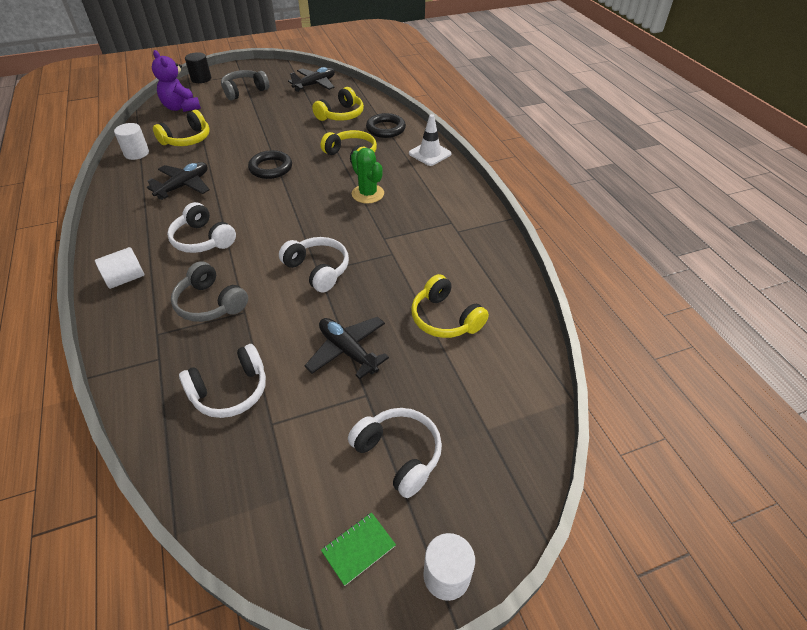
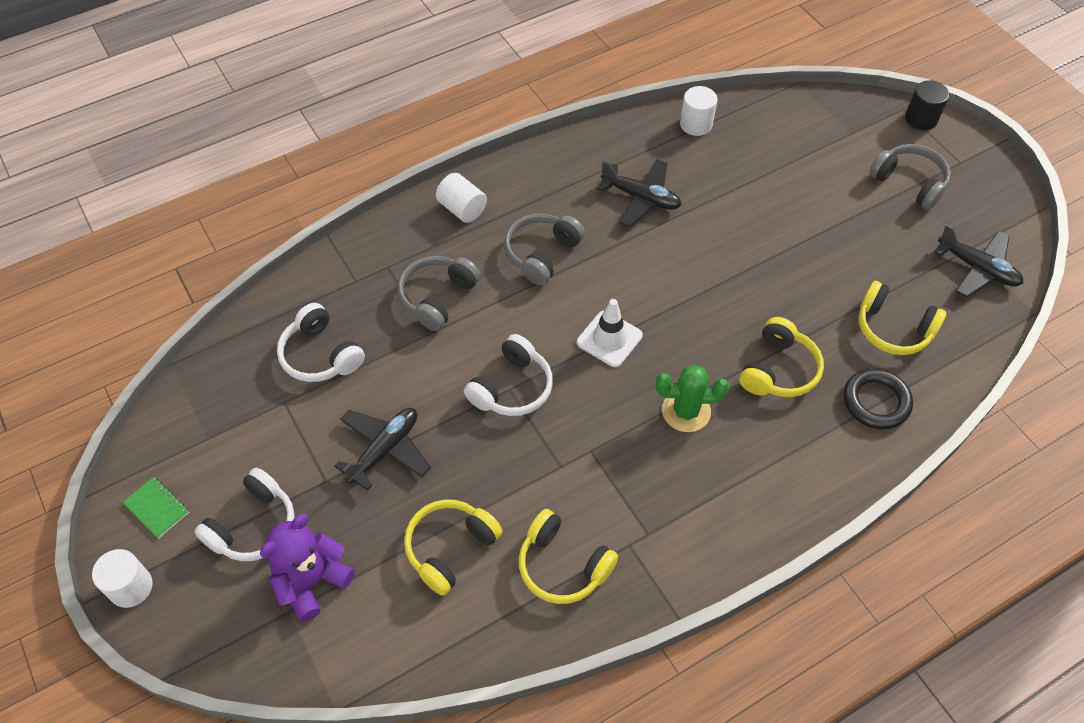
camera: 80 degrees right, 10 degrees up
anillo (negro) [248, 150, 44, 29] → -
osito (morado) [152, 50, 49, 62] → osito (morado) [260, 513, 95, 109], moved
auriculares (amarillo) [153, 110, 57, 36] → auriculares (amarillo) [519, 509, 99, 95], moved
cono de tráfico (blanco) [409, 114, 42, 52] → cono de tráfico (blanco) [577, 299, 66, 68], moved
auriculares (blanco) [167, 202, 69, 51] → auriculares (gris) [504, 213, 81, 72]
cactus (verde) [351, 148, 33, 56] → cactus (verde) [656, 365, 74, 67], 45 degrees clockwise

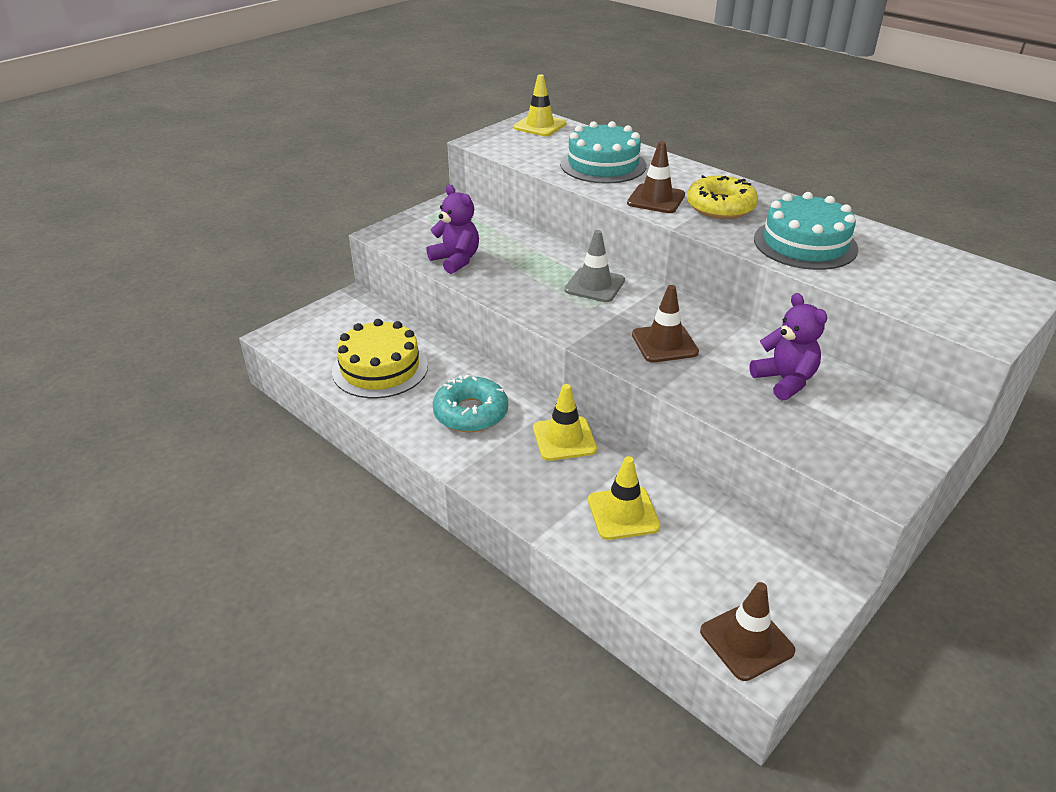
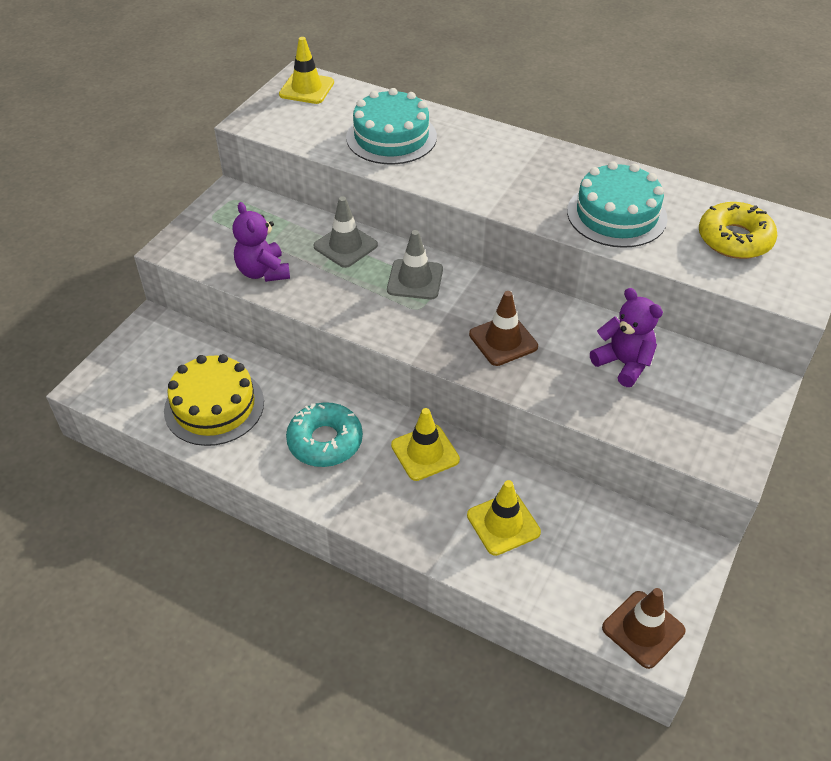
camera: 15 degrees left, 10 degrees up
cono de tráfico (marrón) [627, 141, 58, 72] → -
- → cono de tráfico (gris) [314, 196, 64, 72]
rosquilla (amarillo) [687, 175, 71, 44] → rosquilla (amarillo) [699, 202, 78, 57], moved
osito (morado) [427, 185, 52, 89] → osito (morado) [233, 202, 57, 80], 150 degrees counterclockwise

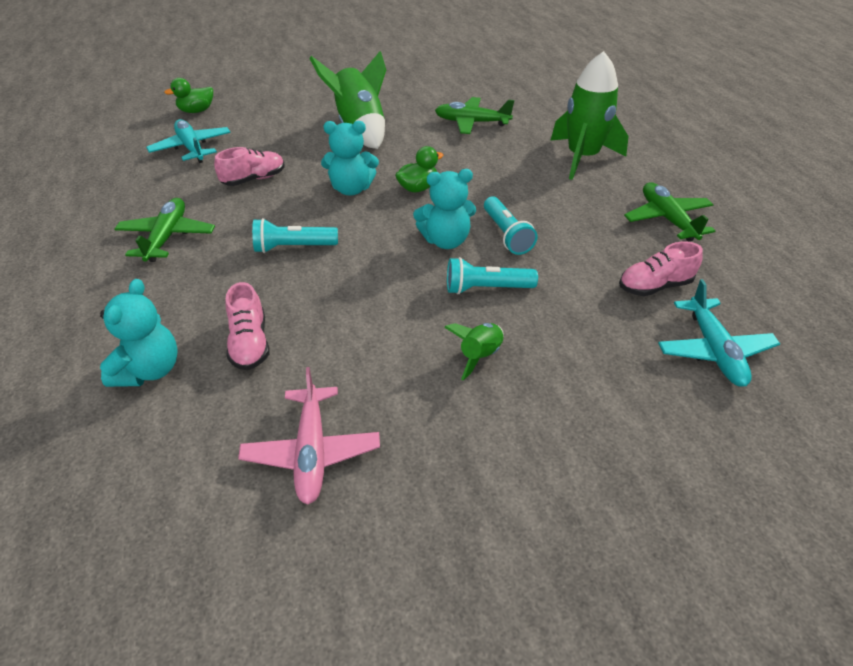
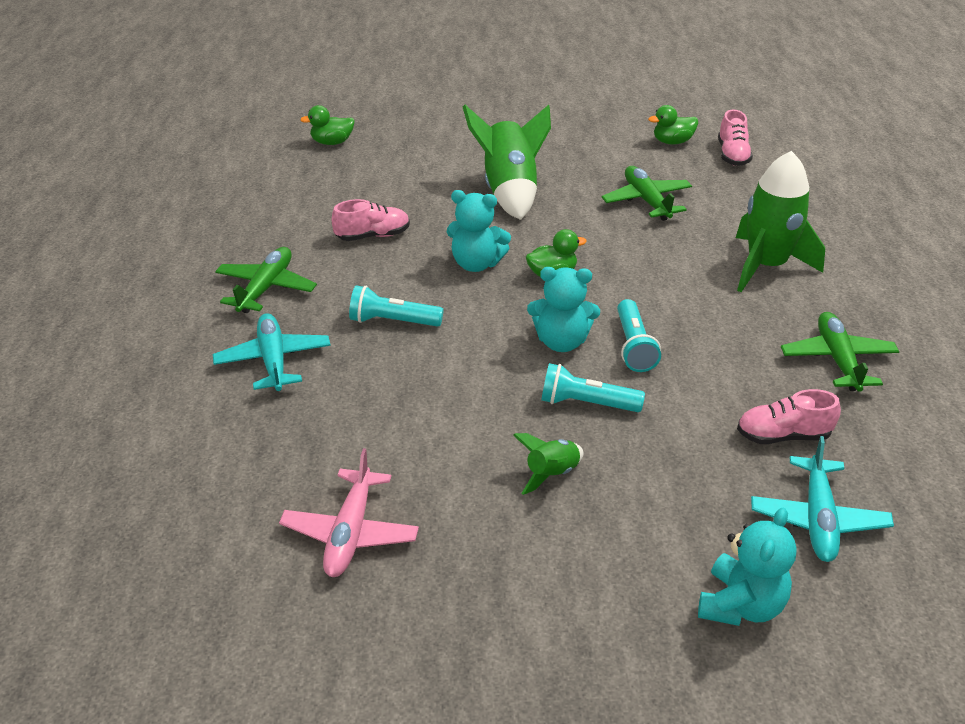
camera: 15 degrees right, 5 degrees down
- → pato (verde) [648, 105, 50, 40]
osito (turquesa) [100, 279, 78, 108] → osito (turquesa) [698, 508, 99, 118], moved
avión (turquesa) [146, 119, 85, 44] → avión (turquesa) [213, 313, 118, 78], moved
zapato (rosa) [226, 282, 43, 88] → zapato (rosa) [718, 109, 35, 57], moved
avión (verde) [435, 97, 79, 37] → avión (verde) [602, 166, 90, 55], 45 degrees clockwise

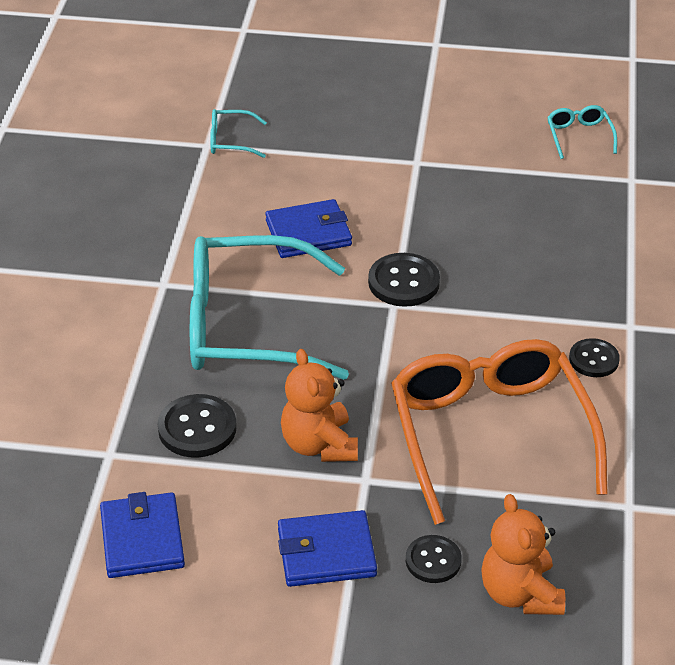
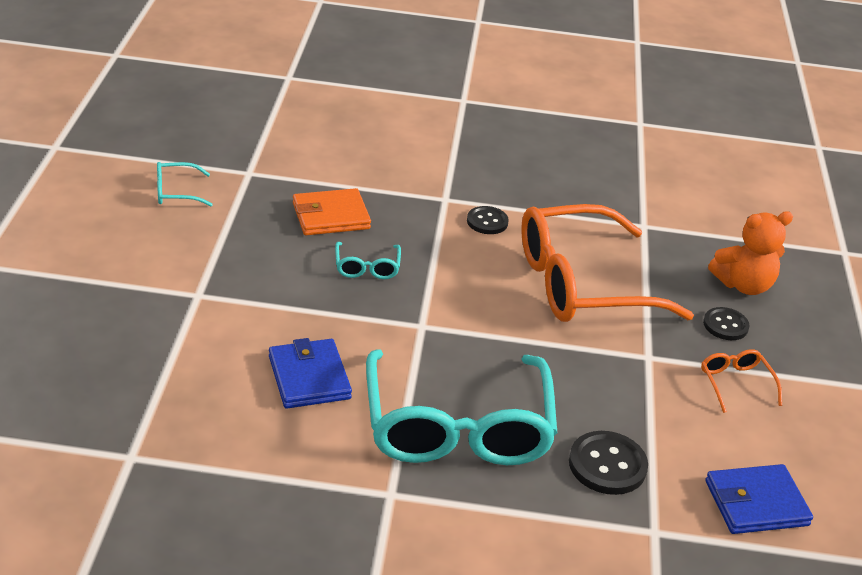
camera: 95 degrees left, 5 degrees down
osito (naranja) [281, 349, 77, 113] → -
botón (negro) [368, 253, 72, 54] → -
- → cartera (naranja) [293, 188, 78, 47]
gafas (turquesa) [210, 109, 57, 49] → gafas (turquesa) [335, 242, 66, 37], moved
cartera (azul) [278, 510, 99, 77] → gafas (naranja) [701, 349, 81, 64]

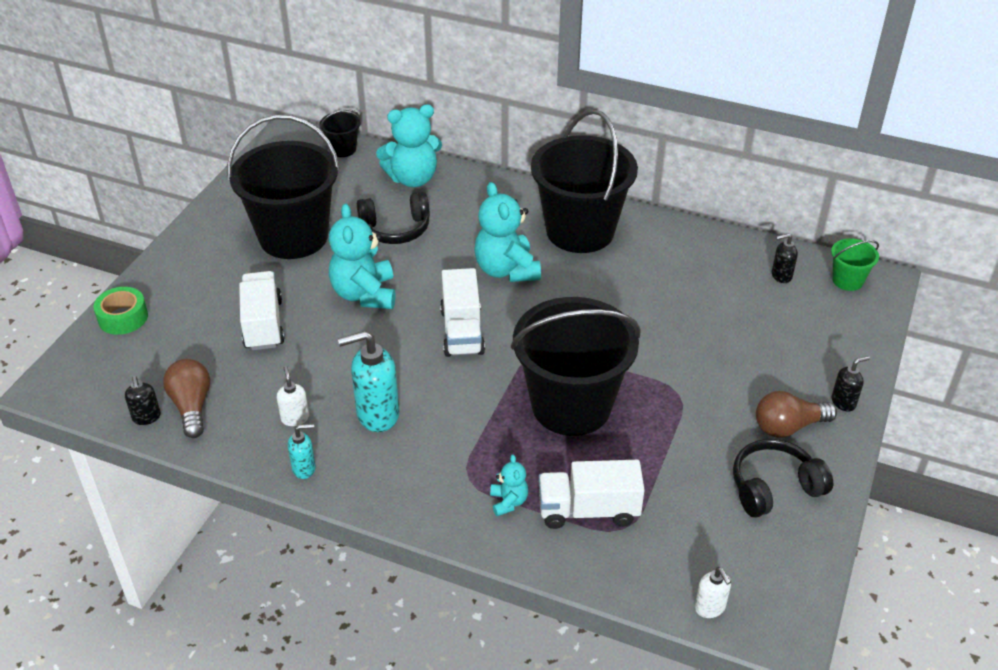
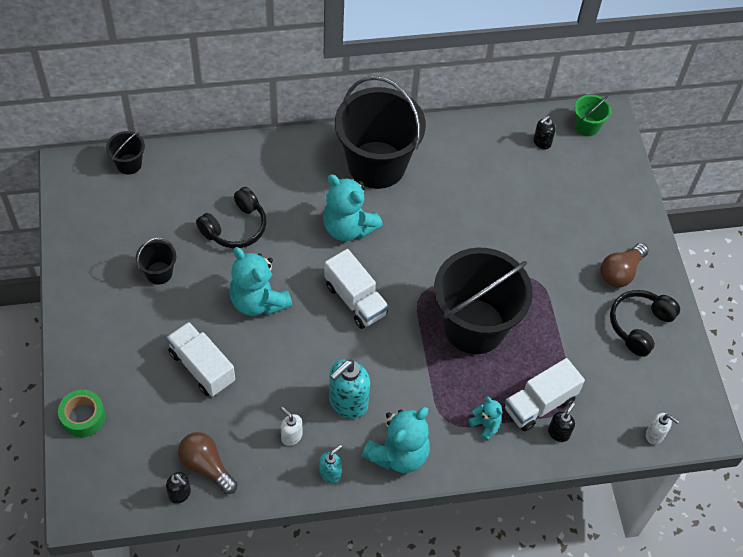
camera: 35 degrees left, 15 degrees up
osito (turquesa) [376, 104, 66, 83] → osito (turquesa) [362, 407, 68, 66], moved
dispensador de jabón (negro) [832, 356, 38, 56] → dispensador de jabón (negro) [548, 403, 27, 39], moved
balde (negro) [227, 114, 113, 145] → balde (negro) [136, 237, 40, 48], x0.43

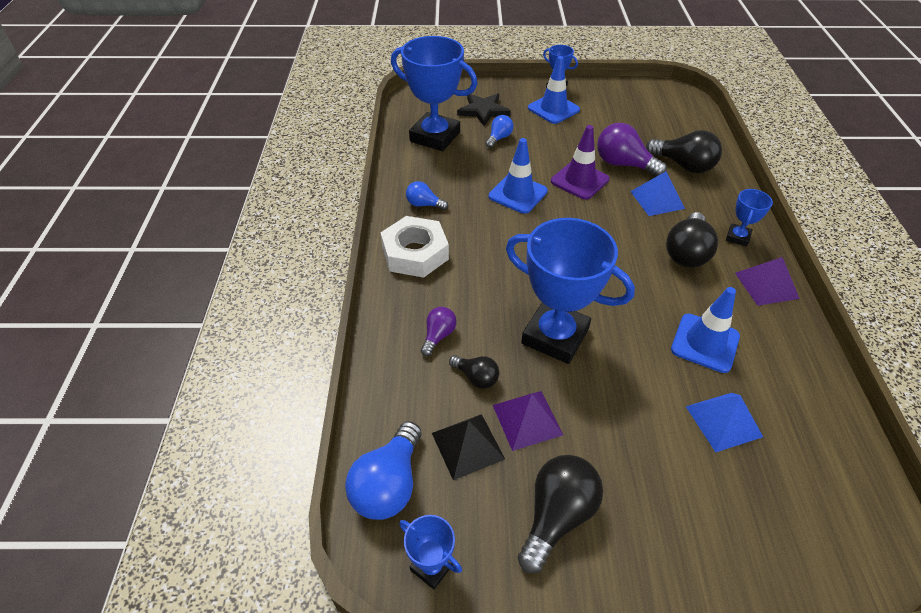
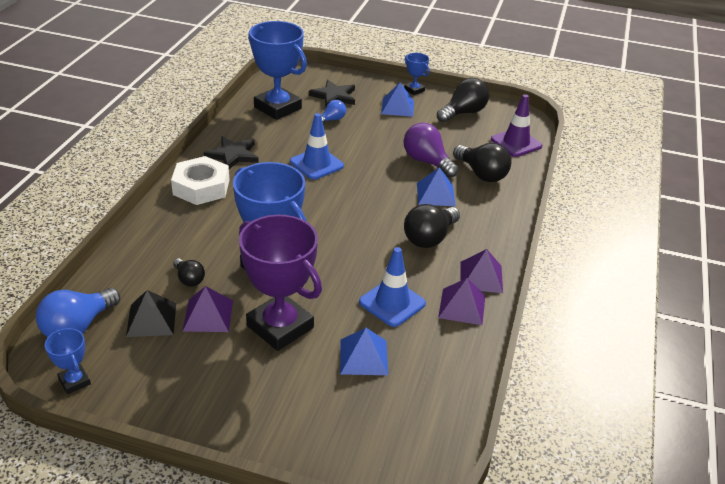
camera: 15 degrees right, 10 degrees down
bombilla (morado) [421, 307, 36, 49] → -
trofeo (azul) [726, 189, 47, 58] → -
- → trofeo (morado) [239, 215, 83, 136]
- → pirámide (morado) [438, 278, 47, 47]
bombilla (negro) [518, 455, 85, 118] → bombilla (negro) [437, 78, 52, 44], moved
cono de tráfico (morado) [551, 125, 59, 75] → cono de tráfico (morado) [491, 94, 51, 63], moved
bombilla (azul) [406, 181, 42, 29] → estrella (negro) [204, 136, 55, 33]
cono de tráfico (azul) [528, 56, 52, 68] → pirámide (azul) [381, 83, 33, 34]

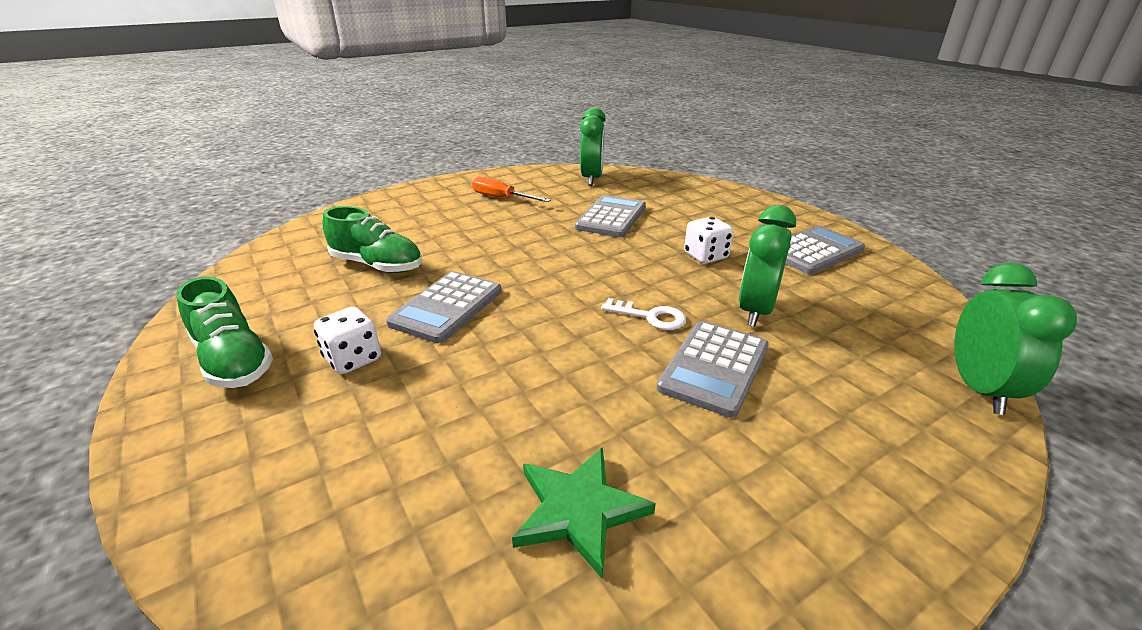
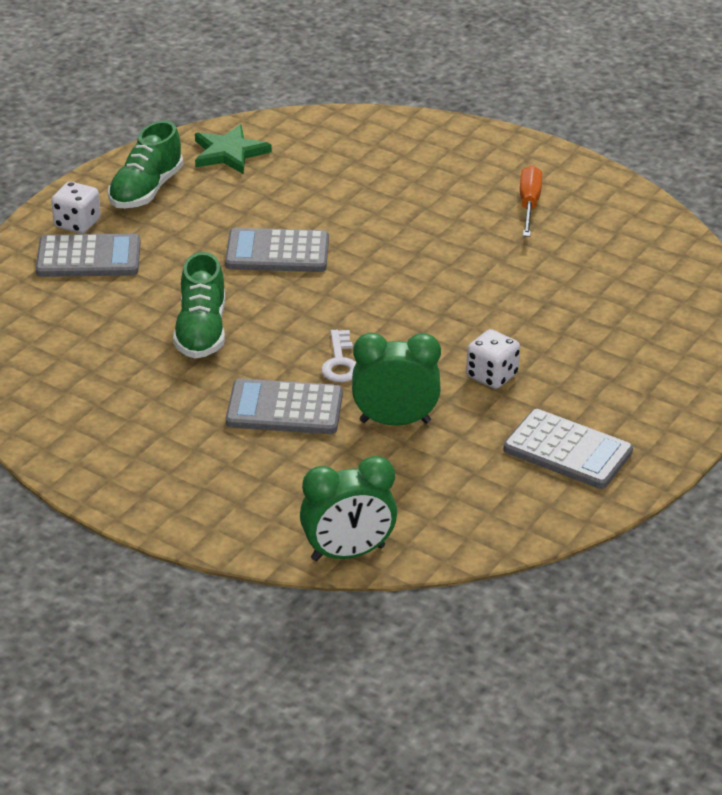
camera: 65 degrees right, 5 degrees up
despertador (verde) [580, 107, 26, 79] → -
dado (blanco) [314, 306, 67, 68] → dado (blanco) [51, 182, 49, 52], moved
zapato (verde) [322, 206, 100, 67] → zapato (verde) [173, 252, 52, 107], moved
estrella (verde) [512, 447, 144, 131] → estrella (verde) [195, 124, 77, 50], moved
calculadora (gris) [575, 195, 71, 42] → calculadora (gris) [36, 234, 105, 43], moved

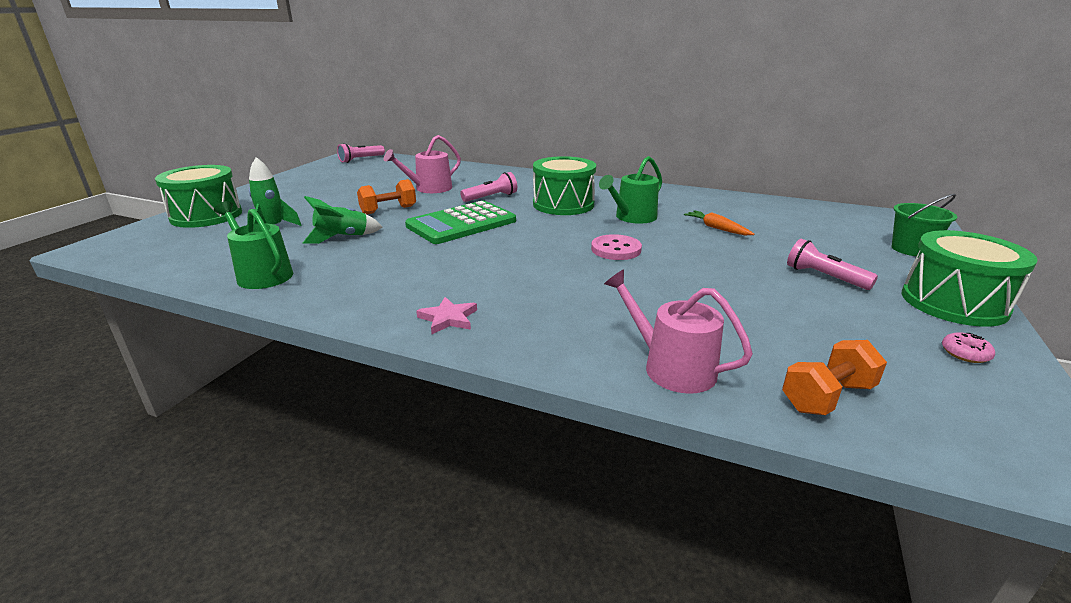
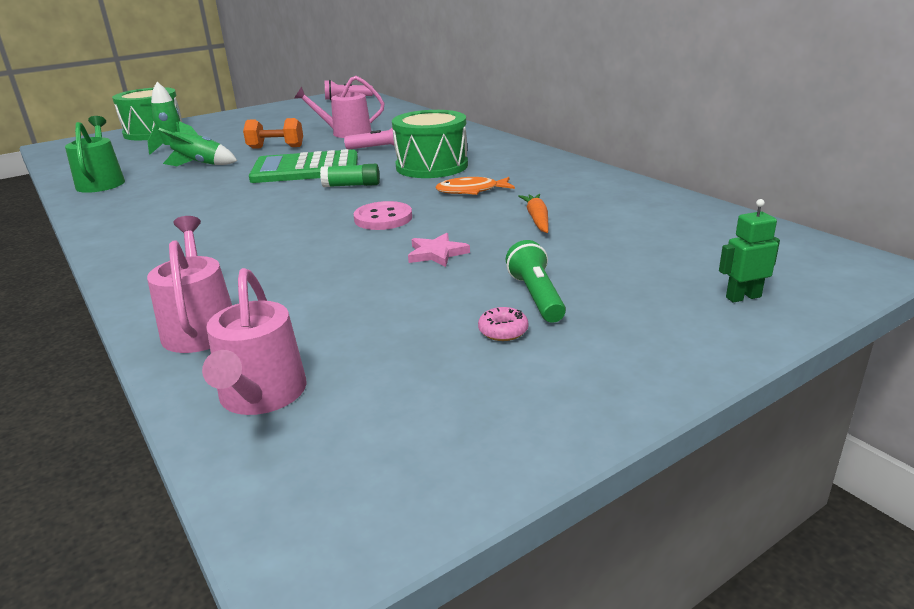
camera: 35 degrees right, 0 degrees up
tambor (verde) [901, 230, 137, 97] → -
- → barra de pegamento (verde) [320, 164, 60, 23]
estrella (rosa) [416, 297, 61, 37] → estrella (rosa) [408, 233, 62, 34], moved
rosquilla (rosa) [942, 332, 53, 31] → rosquilla (rosa) [478, 307, 50, 34], moved
regadera (verde) [599, 156, 63, 68] → pez (naranja) [435, 177, 80, 18]
mancuerna (naranja) [782, 340, 105, 75] → regadera (rosa) [202, 268, 105, 147]
balde (verde) [891, 194, 66, 62] → robot (verde) [719, 199, 61, 104]
lámpara de mano (rosa) [787, 239, 91, 51] → lámpara de mano (verde) [506, 240, 60, 83]

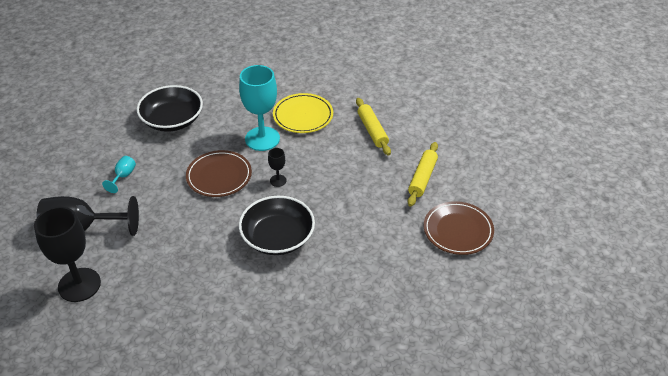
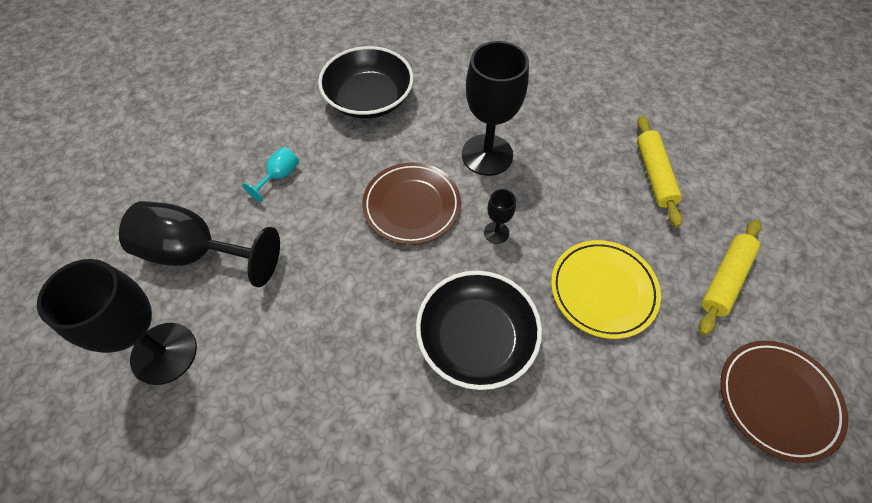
camera: 15 degrees right, 15 degrees up
plato (amarillo) [273, 93, 60, 40] → plato (amarillo) [551, 240, 110, 99], moved
copa (turquesa) [239, 65, 41, 86] → copa (negro) [462, 41, 67, 135]

